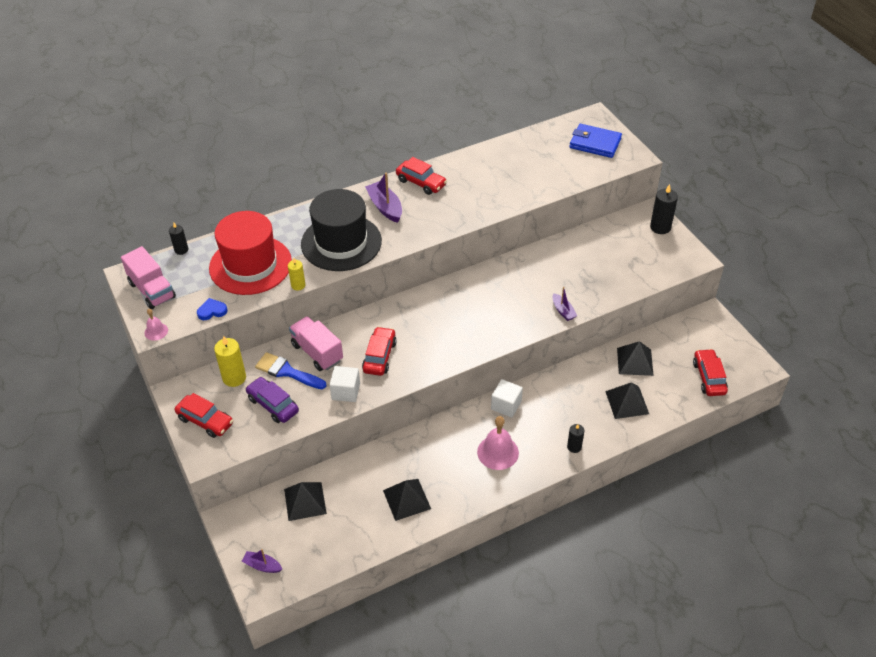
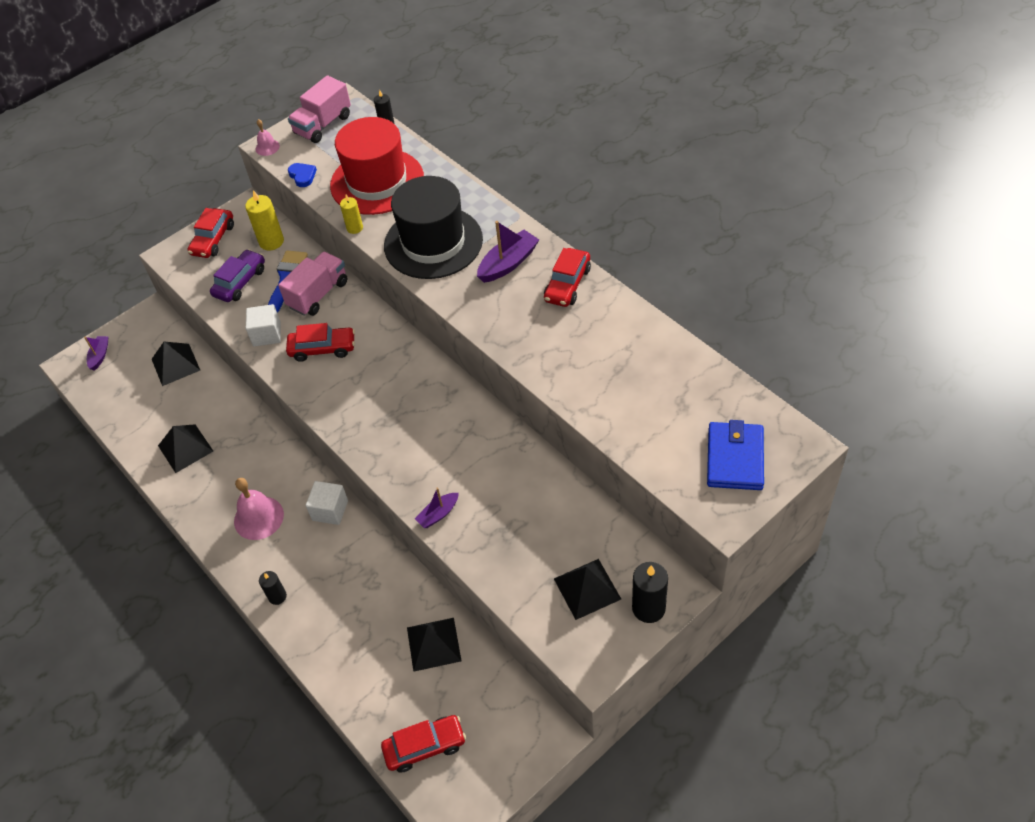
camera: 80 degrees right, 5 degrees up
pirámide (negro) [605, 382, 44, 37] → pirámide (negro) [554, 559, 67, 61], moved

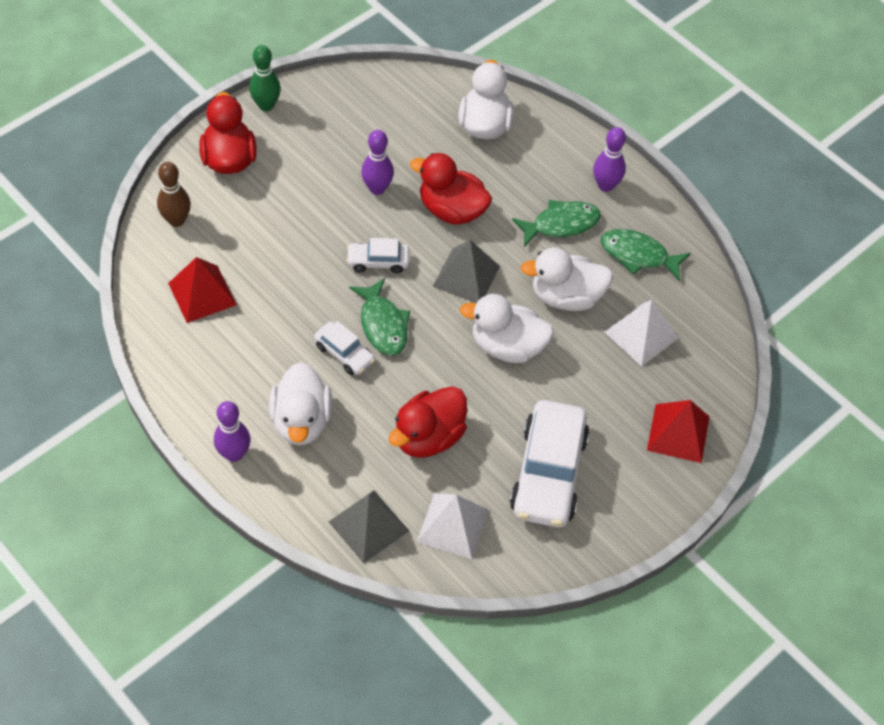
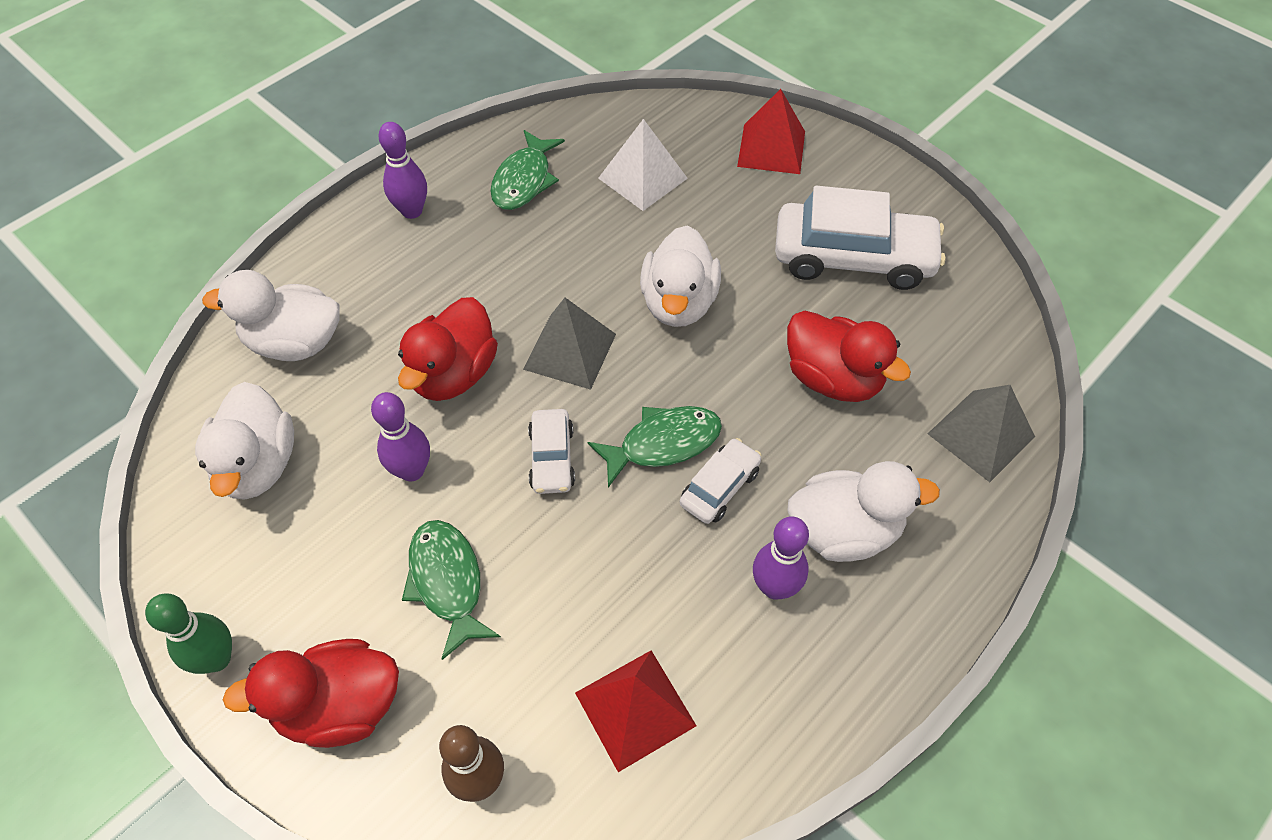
camera: 90 degrees left, 0 degrees up
pirámide (blanco) [417, 493, 72, 66] → -
bolo (morado) [214, 401, 37, 61] → bolo (morado) [753, 516, 56, 84], moved
pez (verde) [512, 200, 89, 47] → pez (verde) [402, 520, 99, 140], moved
pato (blanco) [521, 247, 92, 64] → pato (blanco) [195, 382, 99, 118], moved

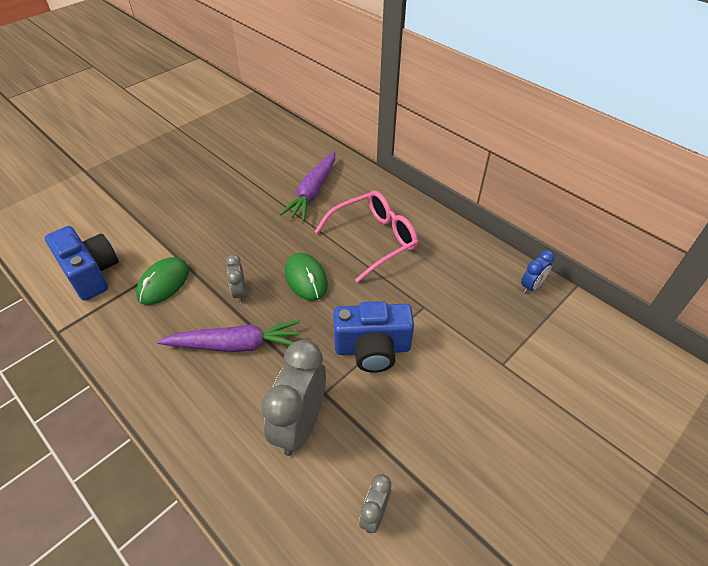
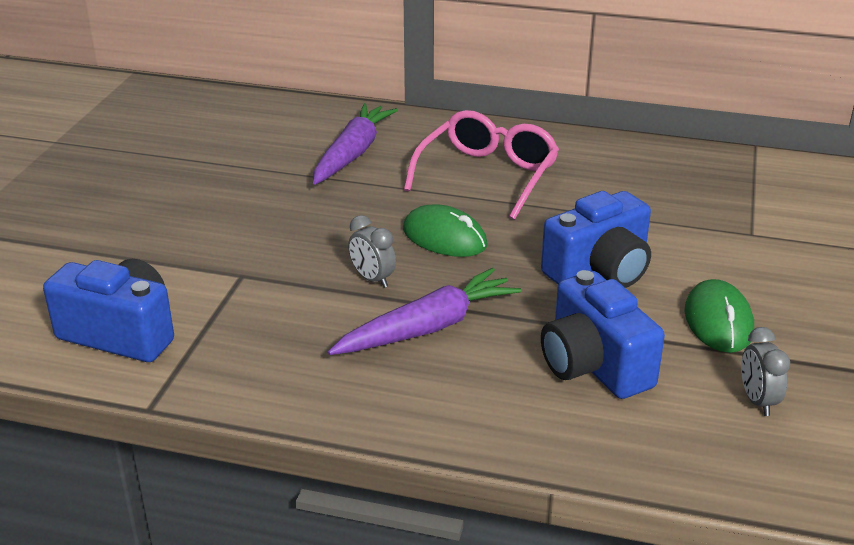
camera: 30 degrees left, 15 degrees down
despertador (azul) [521, 250, 34, 43] → -
ratón (verde) [136, 257, 53, 48] → ratón (verde) [684, 279, 70, 74], moved
despertador (gris) [261, 340, 65, 116] → cámara (azul) [541, 270, 124, 129]
zanahoria (morado) [280, 151, 55, 70] → zanahoria (morado) [313, 103, 85, 82], 150 degrees counterclockwise

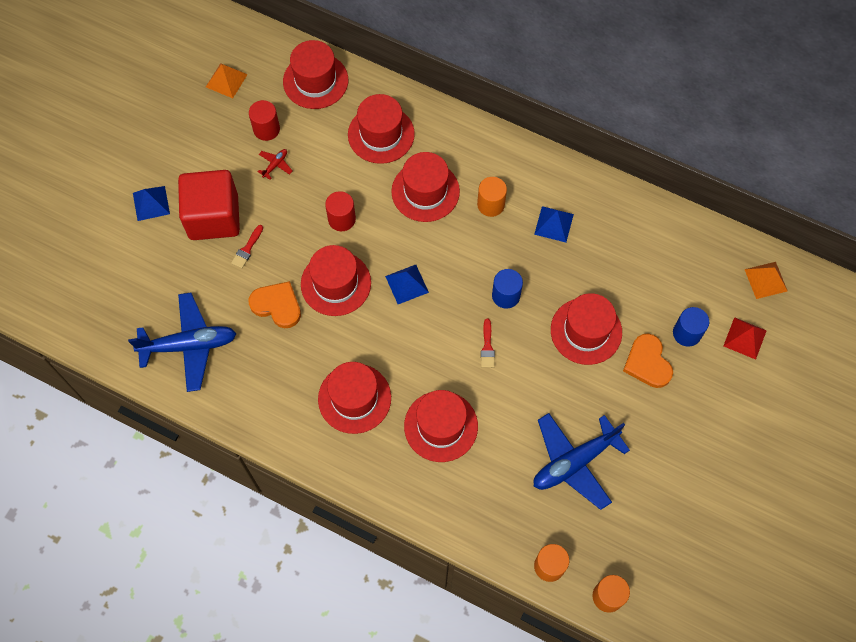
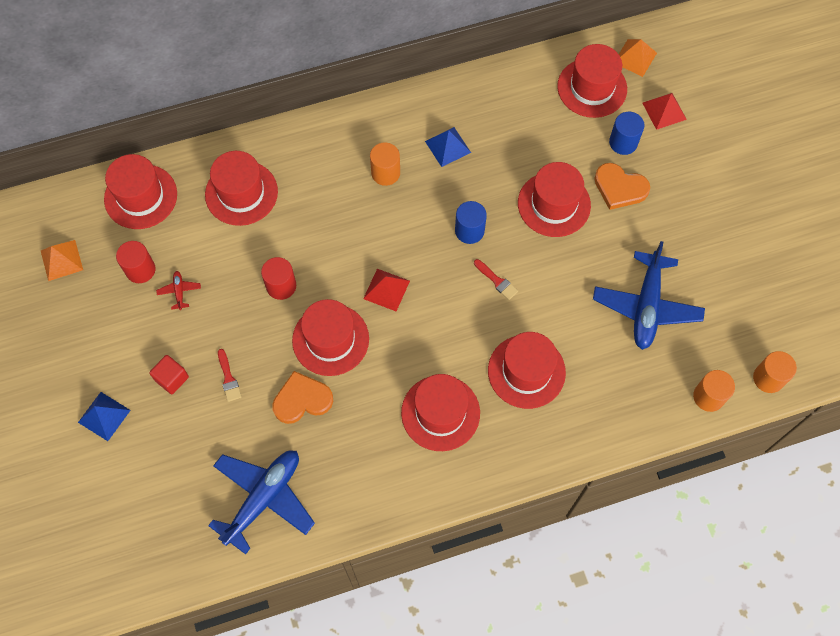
camera: 45 degrees left, 0 degrees up
sombrero (rojo) [391, 152, 69, 70] → sombrero (rojo) [557, 44, 70, 74], moved
pirámide (azul) [385, 265, 44, 39] → pirámide (rojo) [363, 269, 47, 42]
cubo (rojo) [178, 170, 62, 70] → cubo (rojo) [149, 355, 40, 39], x0.44

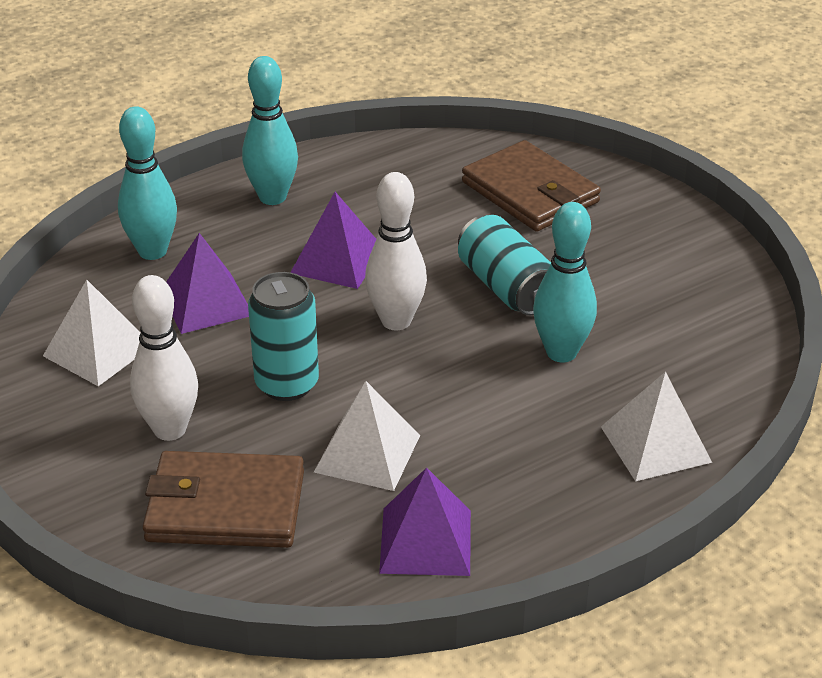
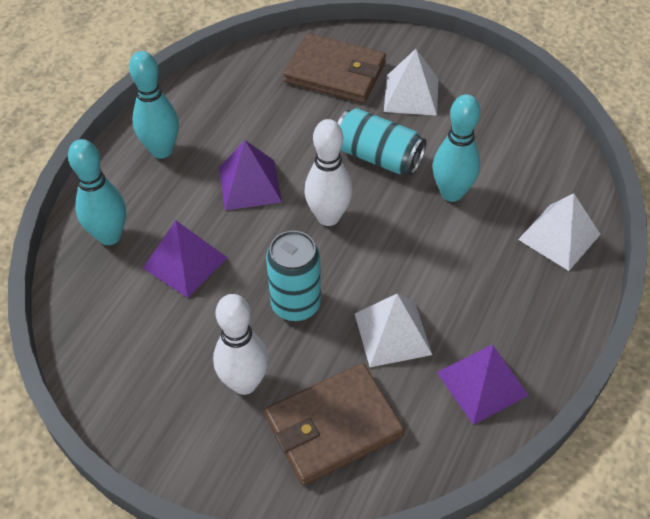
camera: 30 degrees left, 15 degrees up
pirámide (blanco) [43, 280, 98, 106] → pirámide (blanco) [384, 49, 54, 67], moved

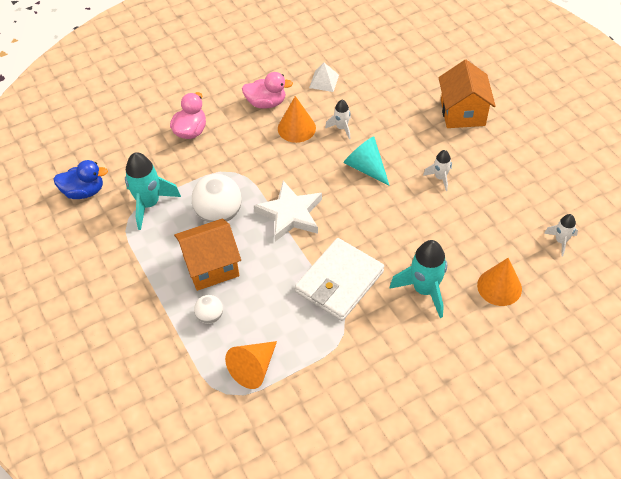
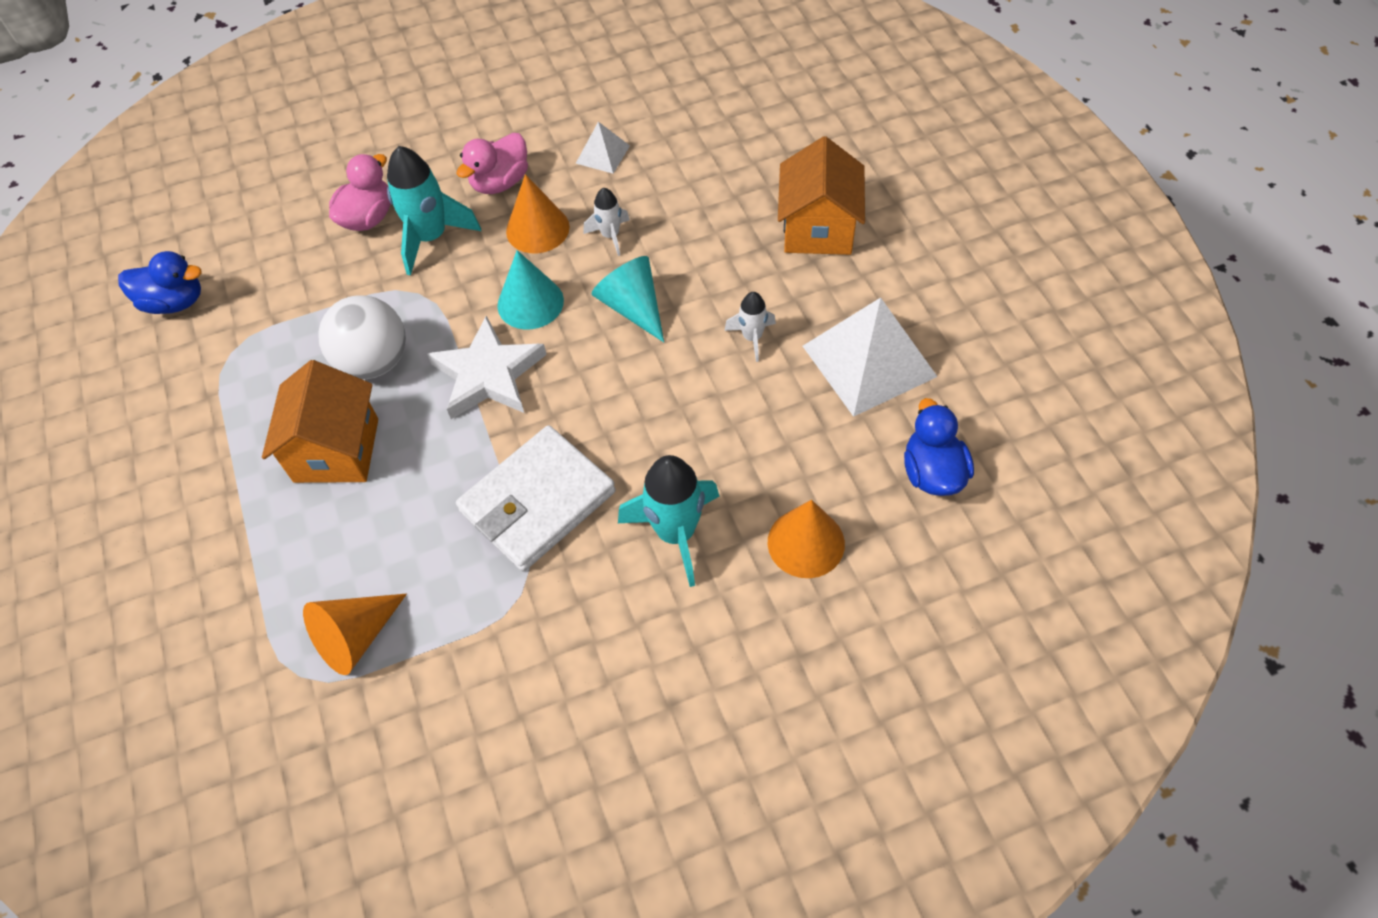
camera: 10 degrees right, 5 degrees up
pelota (blanco) [194, 295, 29, 29] → -
- → cono (turquesa) [497, 250, 67, 80]
- → pirámide (blanco) [803, 298, 135, 119]
cohete (turquesa) [125, 152, 56, 78] → cohete (turquesa) [387, 146, 94, 130], moved
cohete (blanco) [544, 214, 34, 43] → pato (azul) [904, 398, 70, 98]
casa (naranja) [174, 218, 67, 73] → casa (naranja) [262, 360, 116, 123], 75 degrees counterclockwise
pato (rosa) [242, 72, 51, 37] → pato (rosa) [456, 133, 72, 61], 120 degrees clockwise

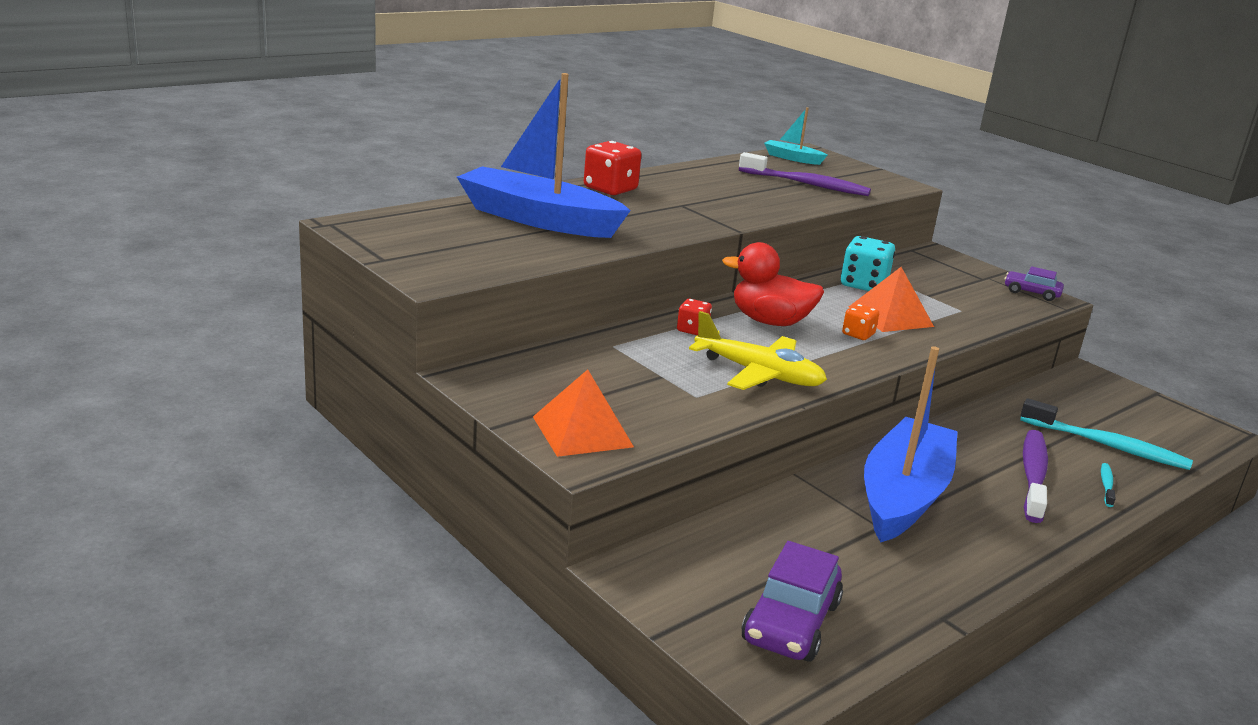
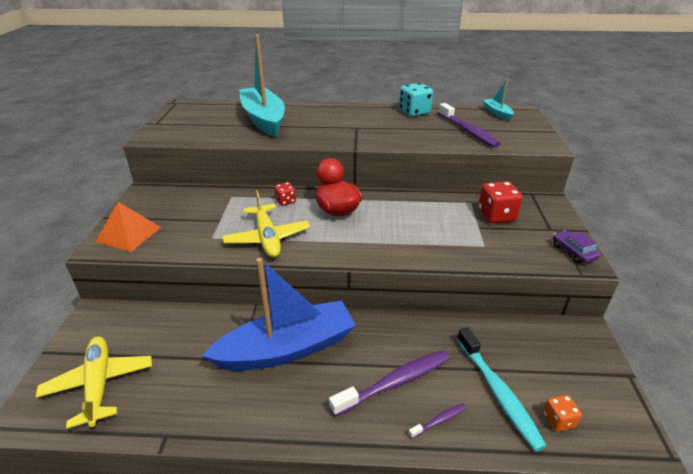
camera: 45 degrees right, 10 degrees up
pirámide (naranja) [849, 267, 85, 65] → -
dado (rojo) [584, 141, 57, 54] → dado (rojo) [478, 181, 45, 42], moved
dado (turquesa) [841, 236, 54, 55] → dado (turquesa) [399, 83, 34, 33], moved
dado (naranja) [842, 304, 37, 36] → dado (naranja) [543, 395, 39, 37], moved
coche (morado) [741, 541, 102, 121] → avión (amarillo) [36, 336, 116, 93]
barco (azul) [457, 73, 174, 165] → barco (turquesa) [239, 34, 46, 103]
cepillo de dientes (turquesa) [1101, 463, 15, 44] → cepillo de dientes (morado) [408, 403, 58, 36]

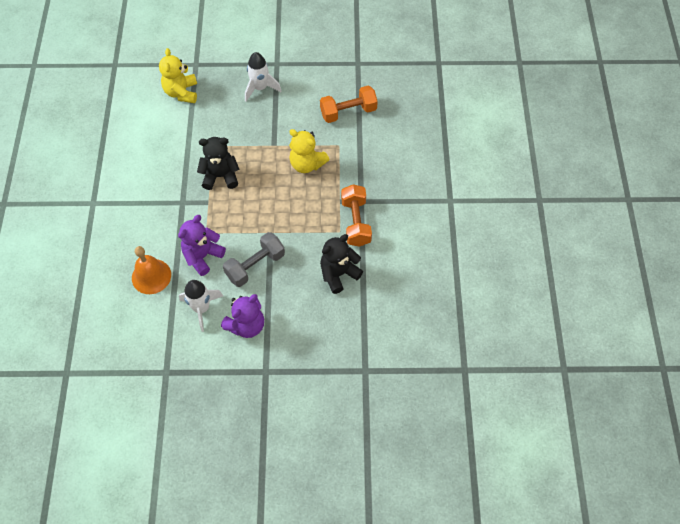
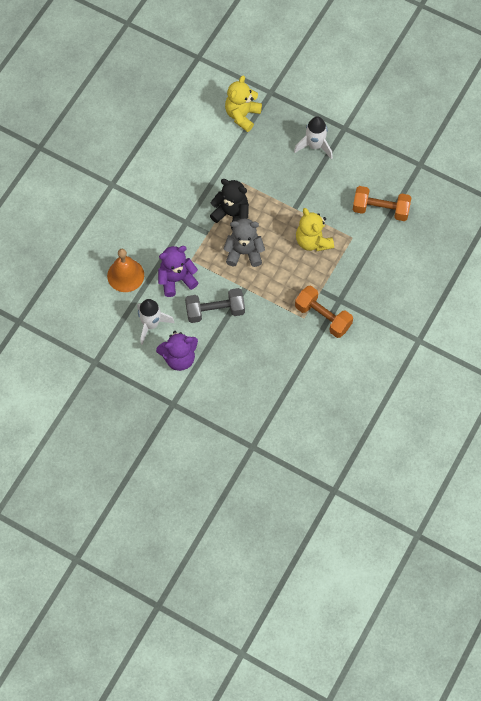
camera: 30 degrees right, 5 degrees up
osito (negro) [320, 234, 43, 60] → -
- → osito (gris) [223, 218, 42, 49]
mancuerna (naranja) [341, 184, 31, 63] → mancuerna (naranja) [295, 286, 58, 52], 75 degrees counterclockwise

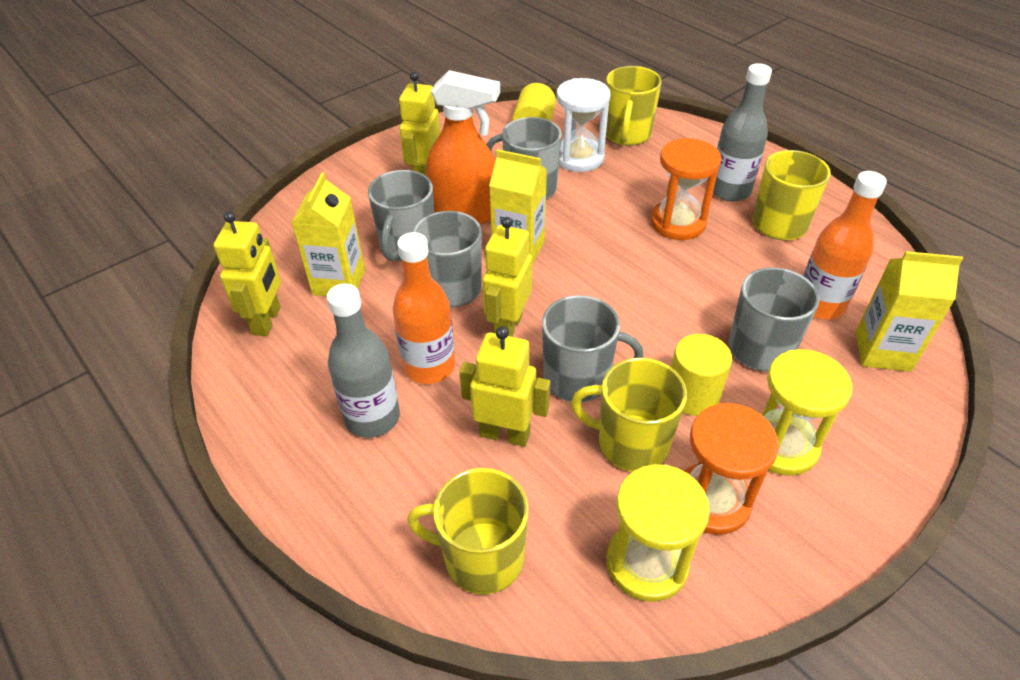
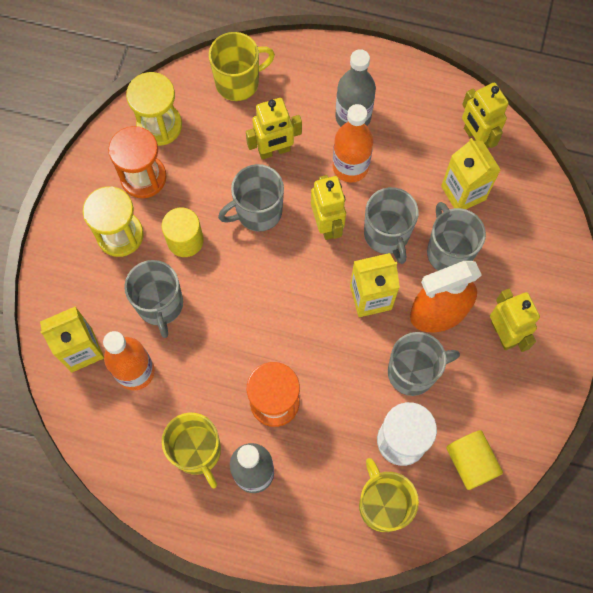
camera: 145 degrees right, 25 degrees up
taza (amarillo) [571, 358, 116, 114] → -

